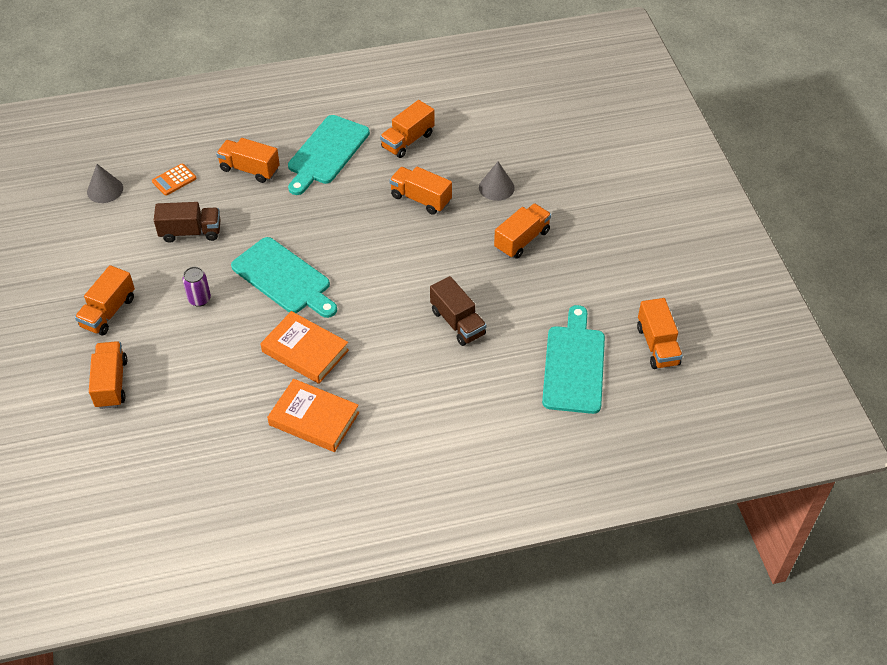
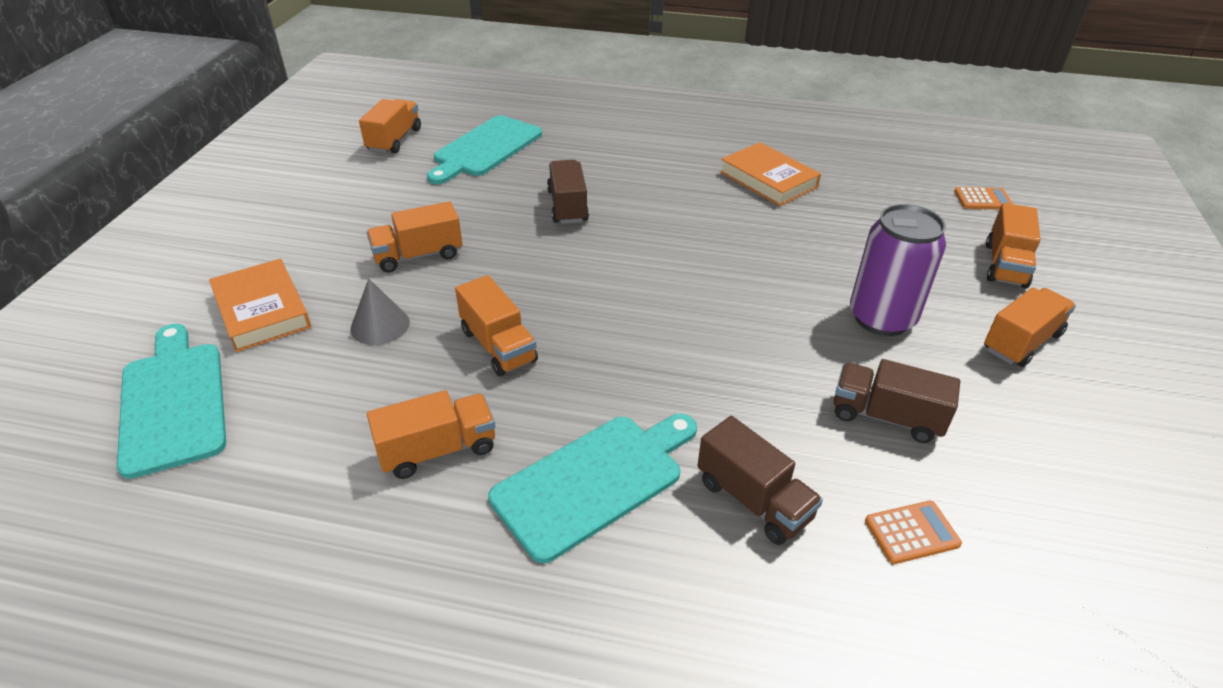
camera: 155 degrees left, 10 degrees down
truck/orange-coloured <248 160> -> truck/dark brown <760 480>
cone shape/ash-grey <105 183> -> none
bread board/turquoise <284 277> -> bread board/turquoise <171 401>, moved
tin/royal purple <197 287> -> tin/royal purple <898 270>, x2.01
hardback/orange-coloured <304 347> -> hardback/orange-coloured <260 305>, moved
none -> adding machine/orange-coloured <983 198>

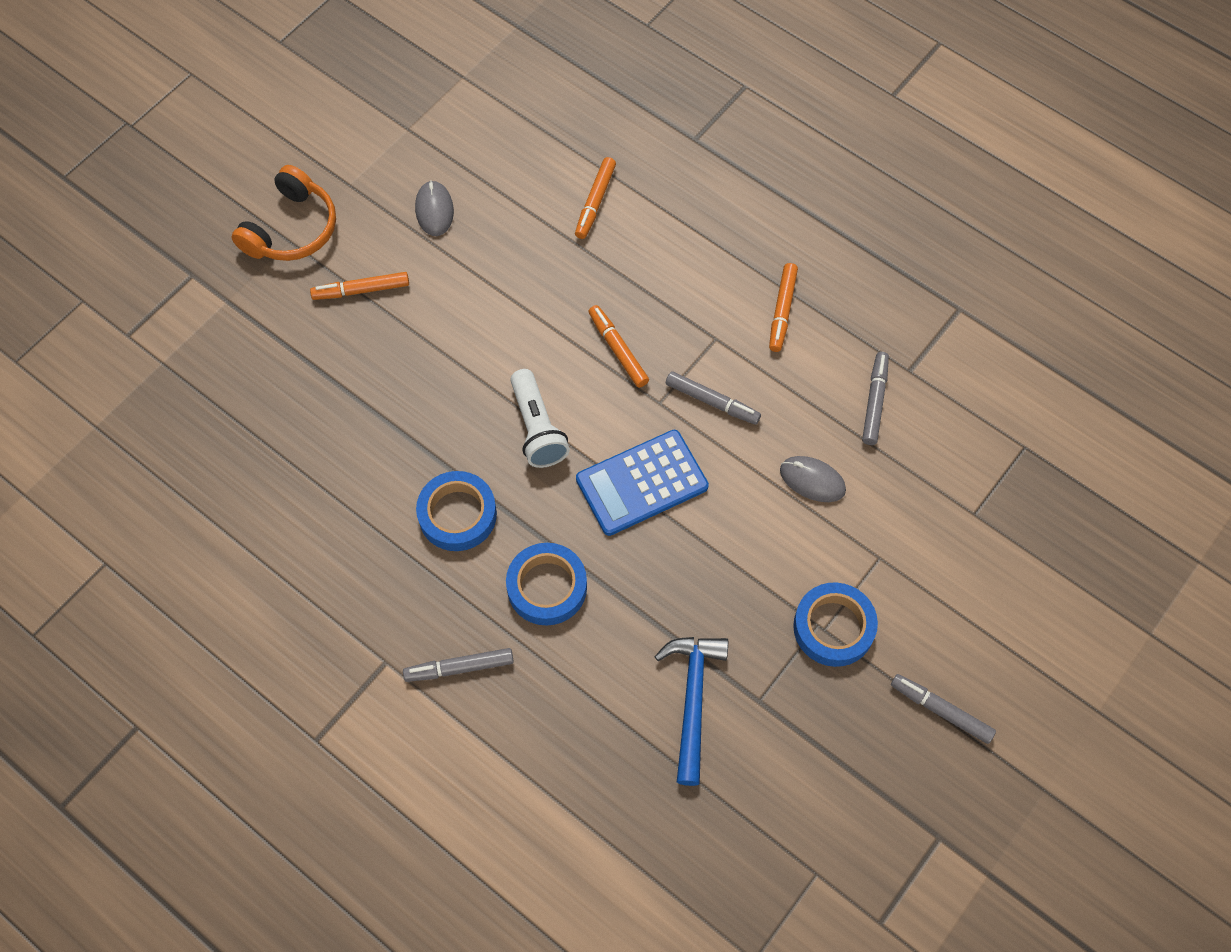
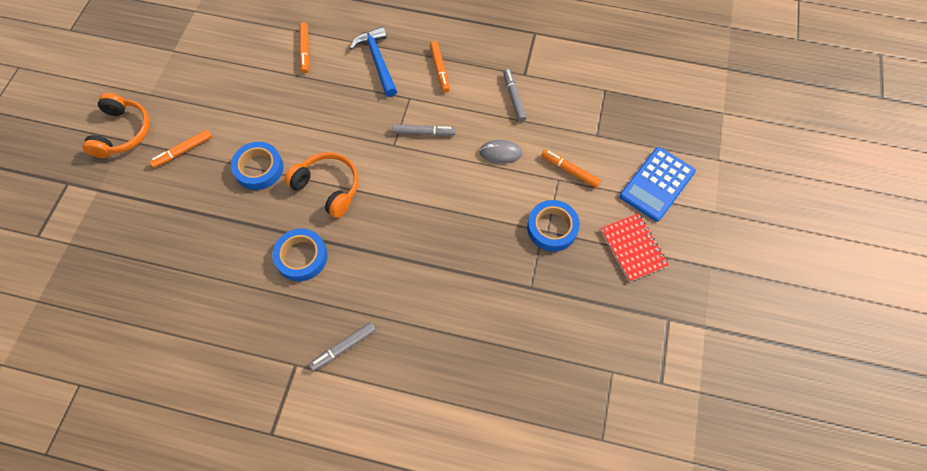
camera: 25 degrees left, 0 degrees up
computer mouse/ash-grey <434 208> -> none
marker pen/orange-coloured <618 346> -> marker pen/orange-coloured <571 168>, moved
pocket torch/snow-white <540 418> -> over-ear headphones/orange-coloured <321 185>
adding machine/blue <642 483> -> adding machine/blue <658 184>, moved
tape/blue <546 584> -> tape/blue <257 166>, moved
carpenter's hammer/blue <691 711> -> carpenter's hammer/blue <373 62>, moved
marker pen/ash-grey <943 709> -> notebook/crimson <634 247>

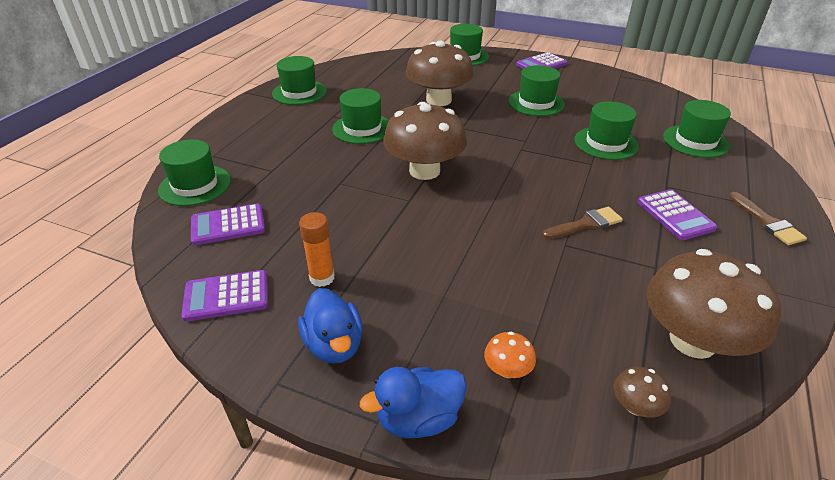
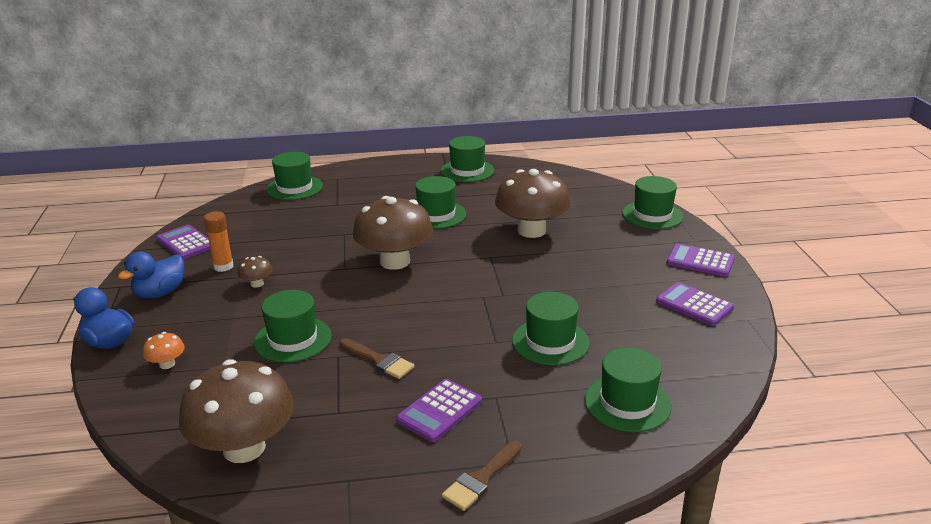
camera: 60 degrees right, 10 degrees down
tall hat/leaf-green <536 90> -> tall hat/leaf-green <293 326>, moved
adding machine/royal purple <228 224> -> adding machine/royal purple <695 304>, moved
mushroom/dark brown <642 392> -> mushroom/dark brown <255 272>, moved

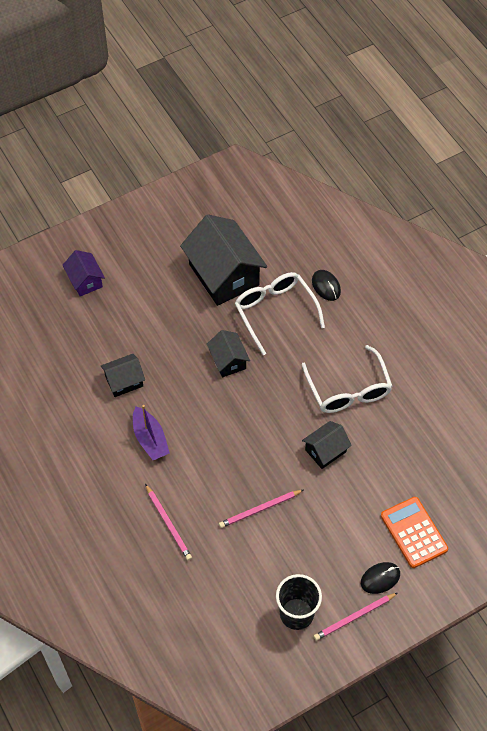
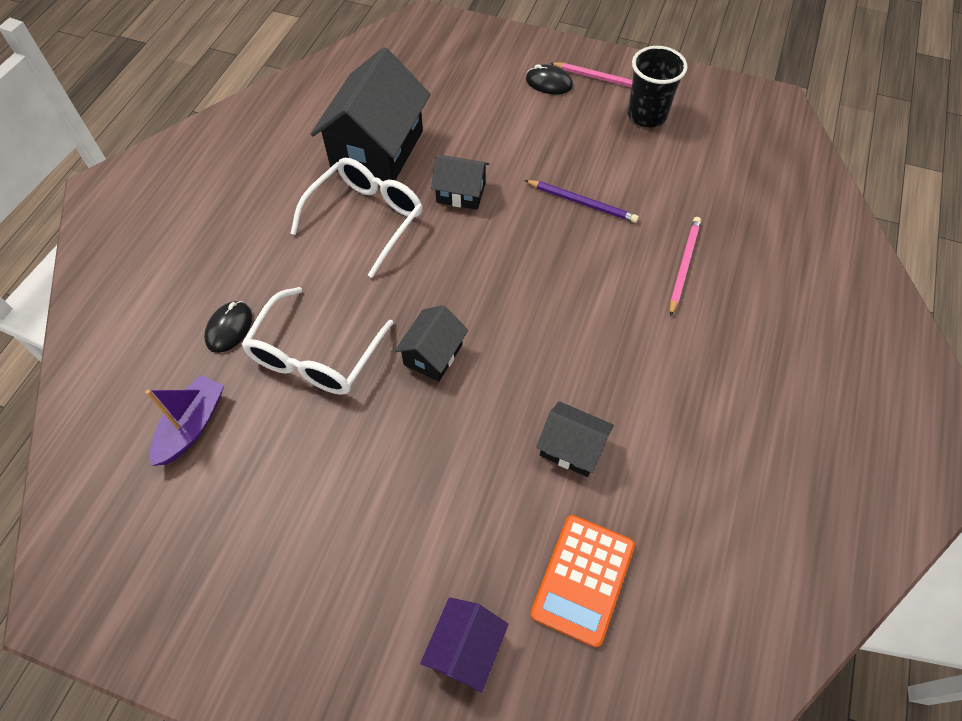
camera: 130 degrees left, 0 degrees up
toy house/ebony <223 260> -> toy house/ebony <370 114>, moved
toy boat/royal purple <151 432> -> toy boat/royal purple <184 420>, moved
wooden pencil/rose-pink <261 509> -> wooden pencil/royal purple <582 201>
adding machine/orange-coloured <414 532> -> adding machine/orange-coloured <582 581>, moved

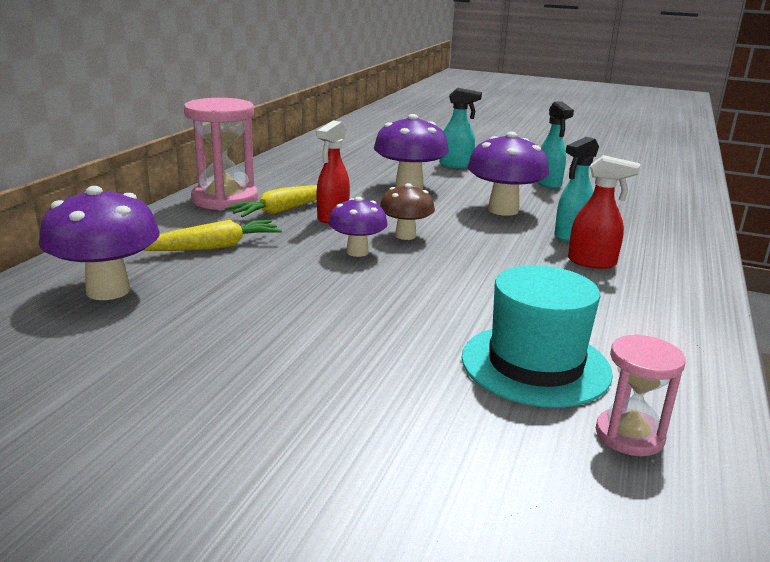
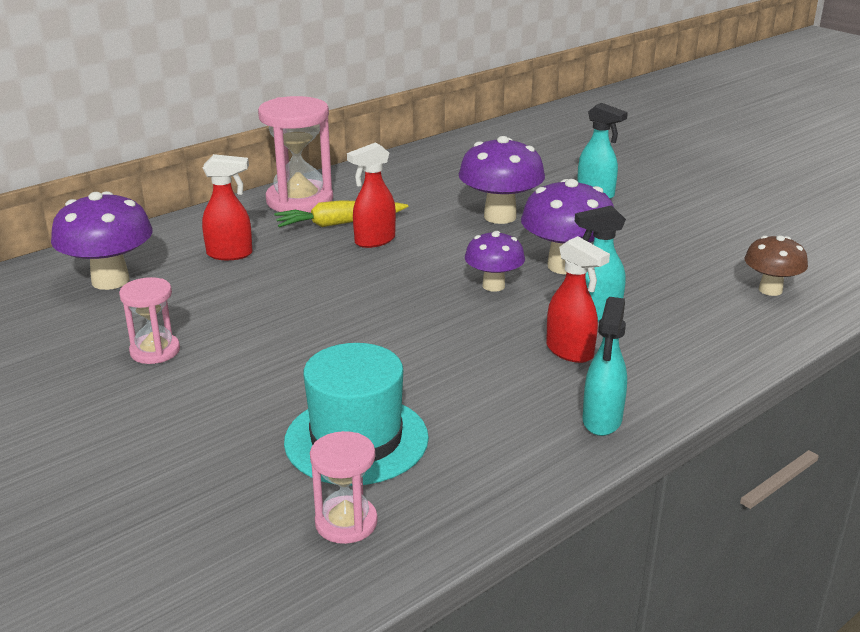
camera: 30 degrees right, 5 degrees up
spray cleaner/turquoise <556 145> -> spray cleaner/turquoise <604 366>, moved
mushroom/dark brown <407 211> -> mushroom/dark brown <776 265>, moved
mushroom/royal purple <358 227> -> mushroom/royal purple <495 261>, moved
carrot/golden <212 235> -> spray cleaner/crimson <227 207>
none -> sandglass/rose-pink <149 320>

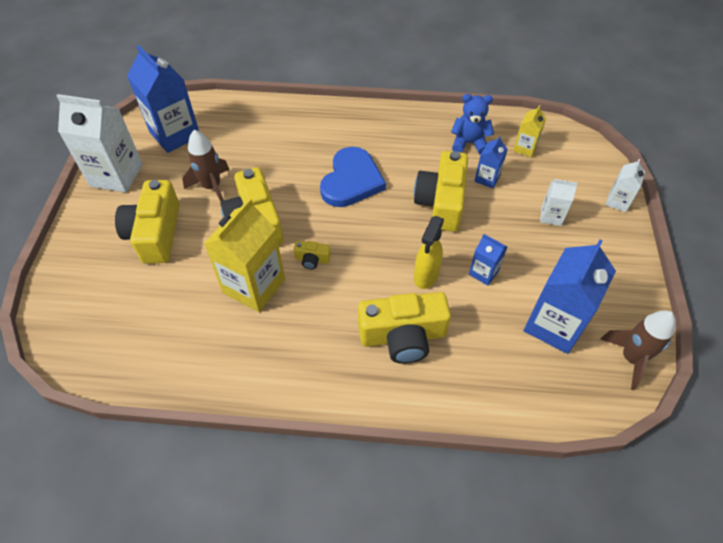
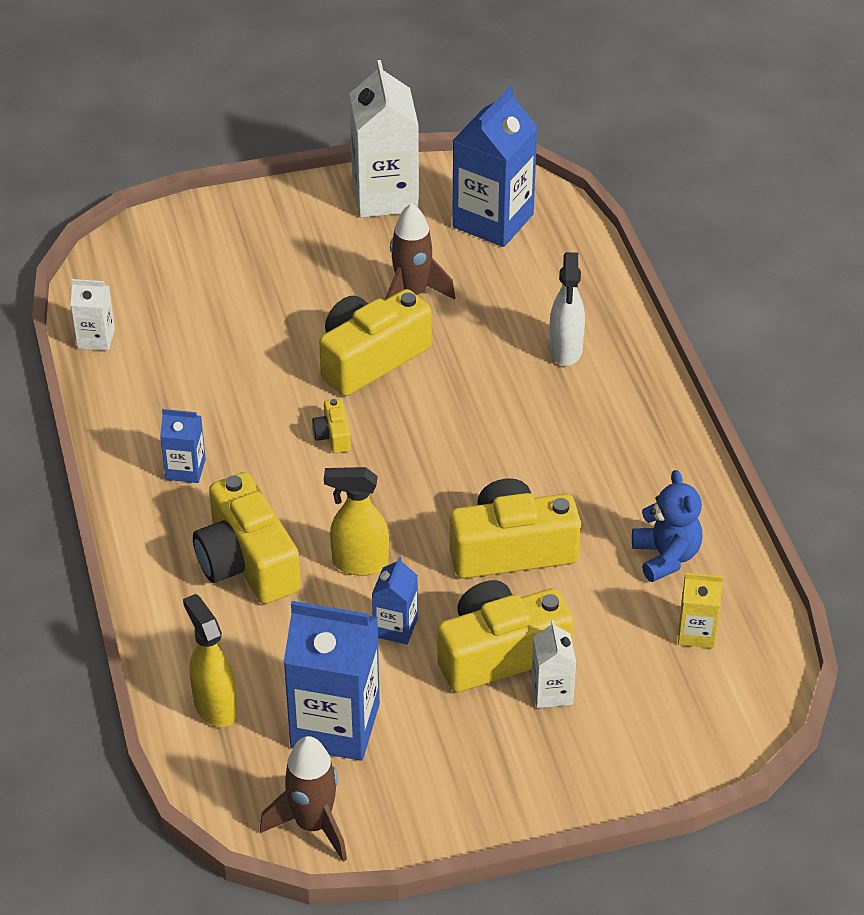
camera: 70 degrees right, 10 degrees down
carton/blue <491 162> -> carton/blue <183 446>, moved
love heart/blue <353 177> -> none
carton/snow-white <625 185> -> carton/snow-white <93 315>, moved
camera/golden <147 221> -> camera/golden <506 636>, moved
carton/golden <244 255> -> none
none -> spray cleaner/snow-white <567 309>
none -> spray cleaner/golden <210 660>

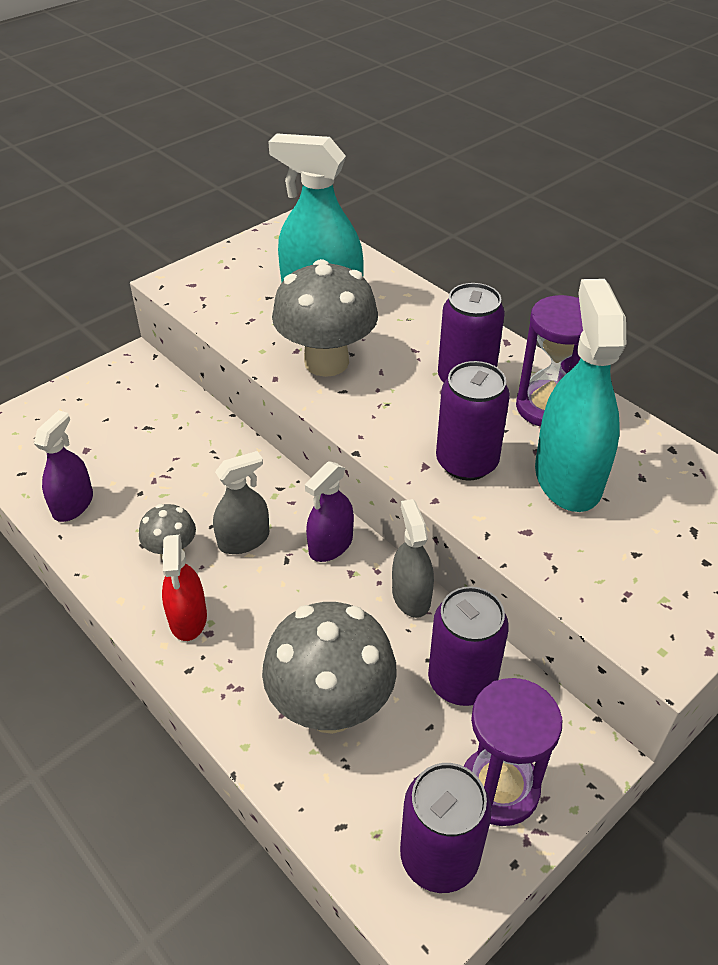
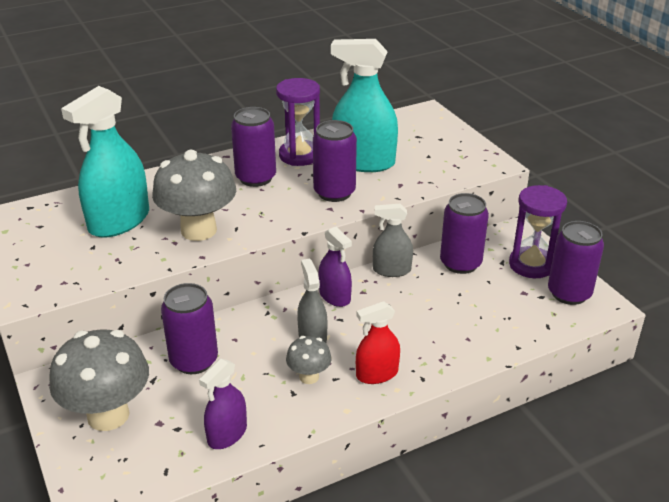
camera: 75 degrees left, 10 degrees down
spray cleaner/royal purple <63 466> -> spray cleaner/royal purple <223 404>, 90 degrees counterclockwise
spray cleaner/crimson <184 588> -> spray cleaner/crimson <378 342>, 150 degrees clockwise
mushroom/ash-grey <329 668> -> mushroom/ash-grey <99 380>, moved
none -> tin/royal purple <189 328>

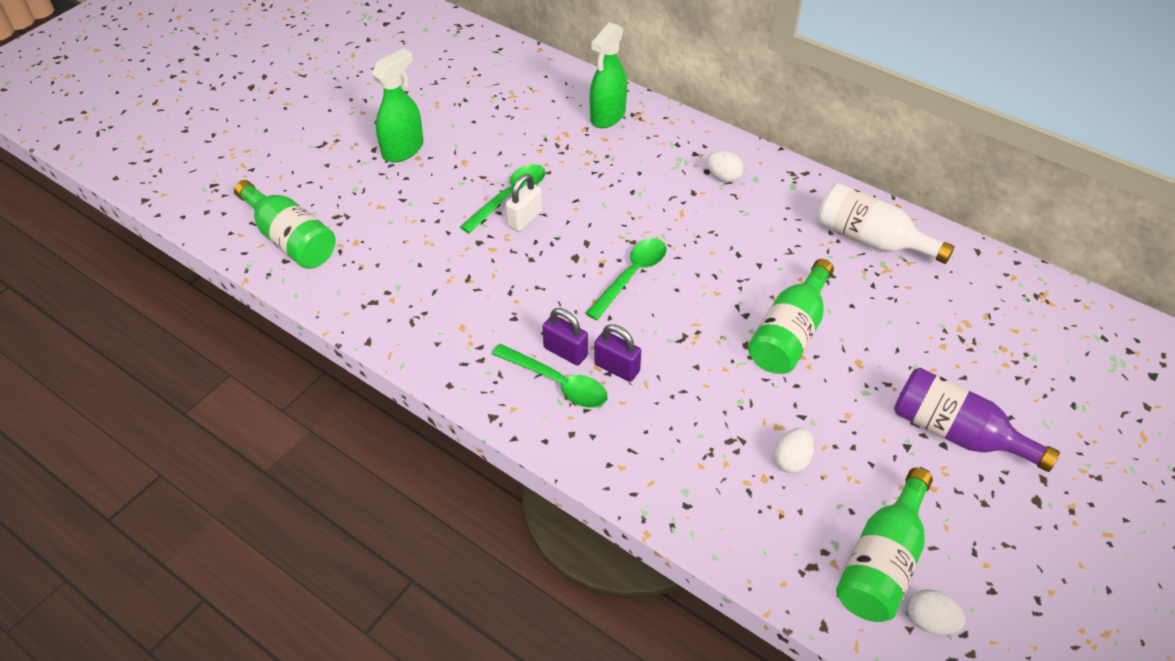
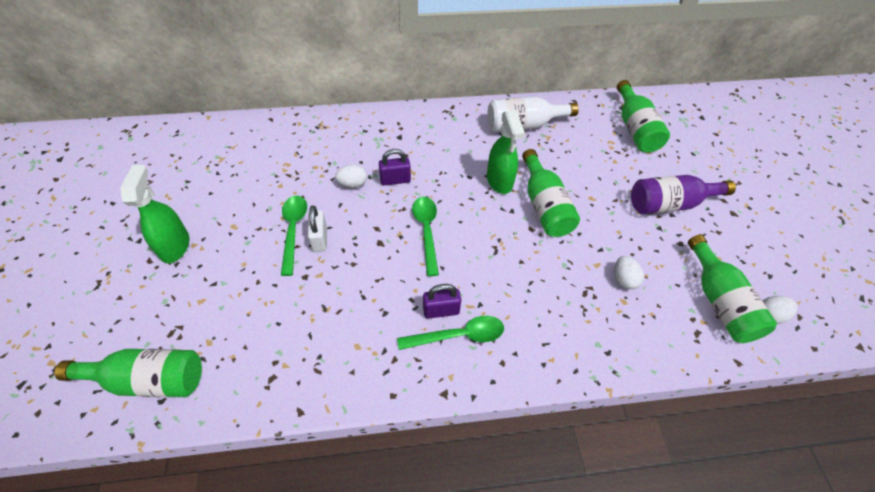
camera: 45 degrees left, 5 degrees up
spray cleaner/leaf-green <608 75> -> spray cleaner/leaf-green <506 152>, moved
egg/snow-white <725 166> -> egg/snow-white <351 176>, moved
padlock/royal purple <617 353> -> padlock/royal purple <395 167>, moved
none -> bottle/leaf-green <643 116>

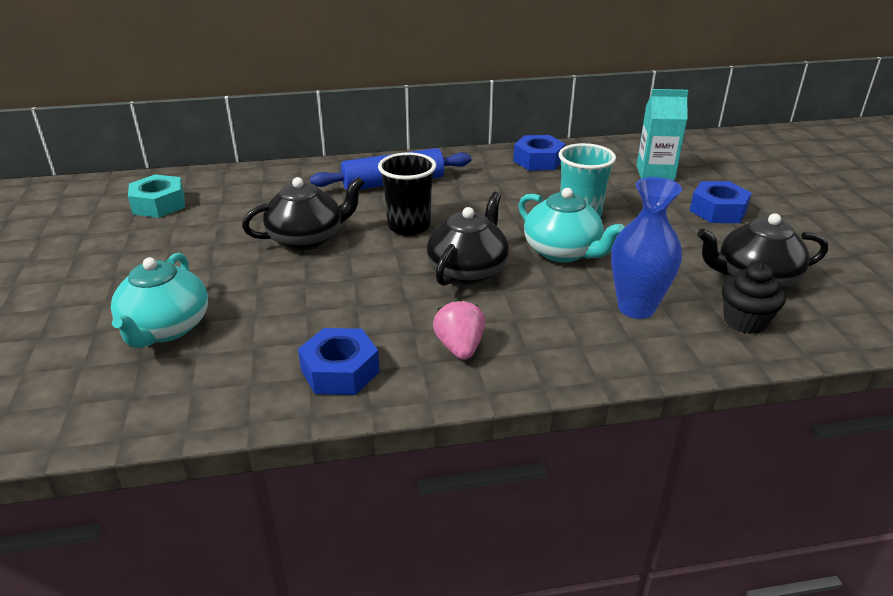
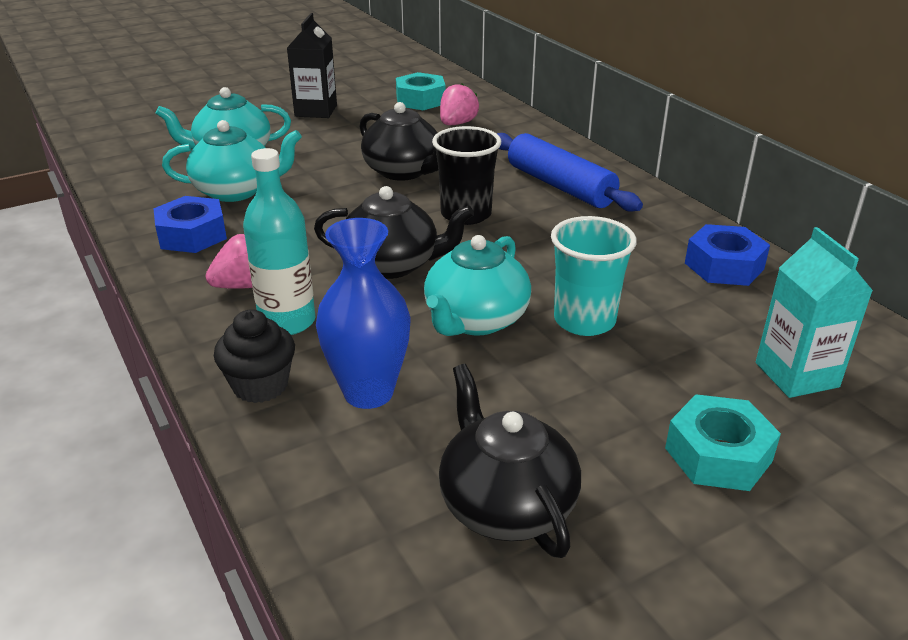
camera: 70 degrees right, 0 degrees up
hex nut/blue <721 202> -> hex nut/turquoise <723 442>
fairy cake/ebony <753 298> -> fairy cake/ebony <254 356>, moved
none -> carton/ebony <312 65>
none -> berry/rose-pink <459 104>
none -> china teapot/turquoise <232 161>
none -> bottle/turquoise <279 241>

